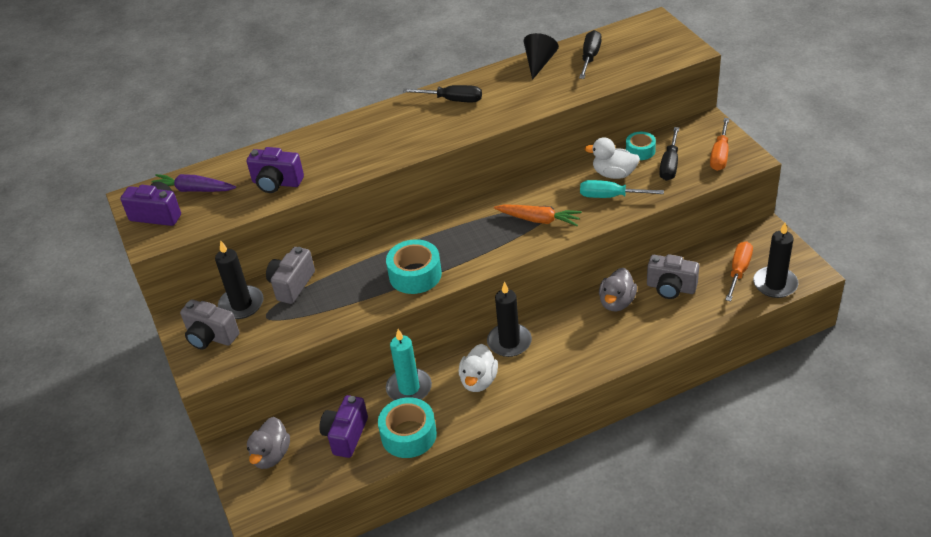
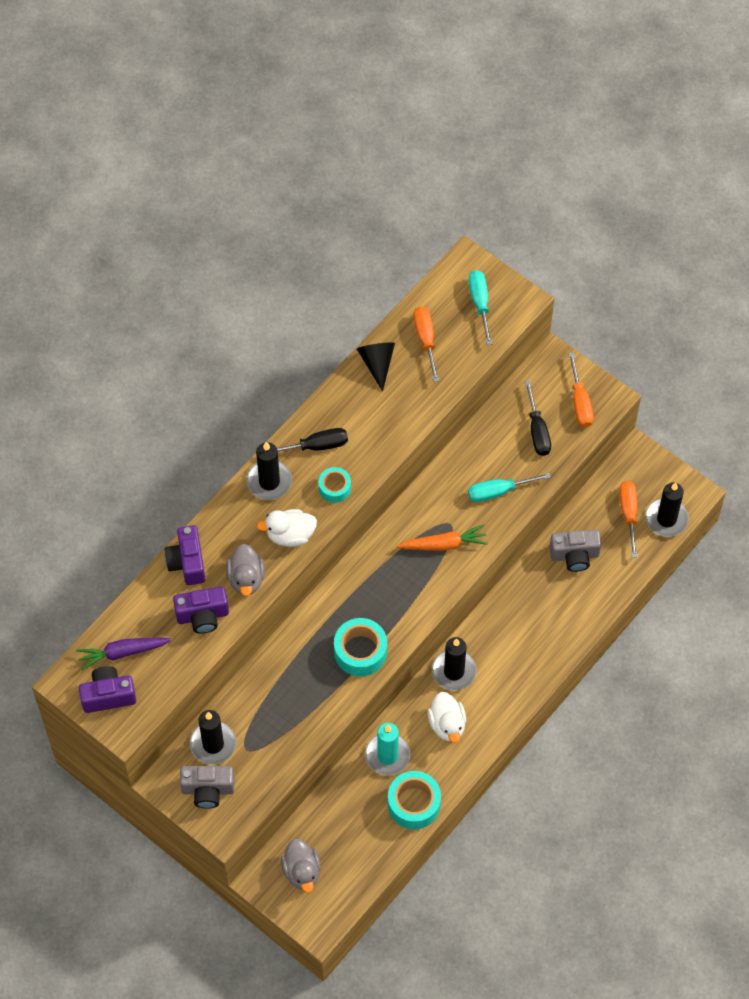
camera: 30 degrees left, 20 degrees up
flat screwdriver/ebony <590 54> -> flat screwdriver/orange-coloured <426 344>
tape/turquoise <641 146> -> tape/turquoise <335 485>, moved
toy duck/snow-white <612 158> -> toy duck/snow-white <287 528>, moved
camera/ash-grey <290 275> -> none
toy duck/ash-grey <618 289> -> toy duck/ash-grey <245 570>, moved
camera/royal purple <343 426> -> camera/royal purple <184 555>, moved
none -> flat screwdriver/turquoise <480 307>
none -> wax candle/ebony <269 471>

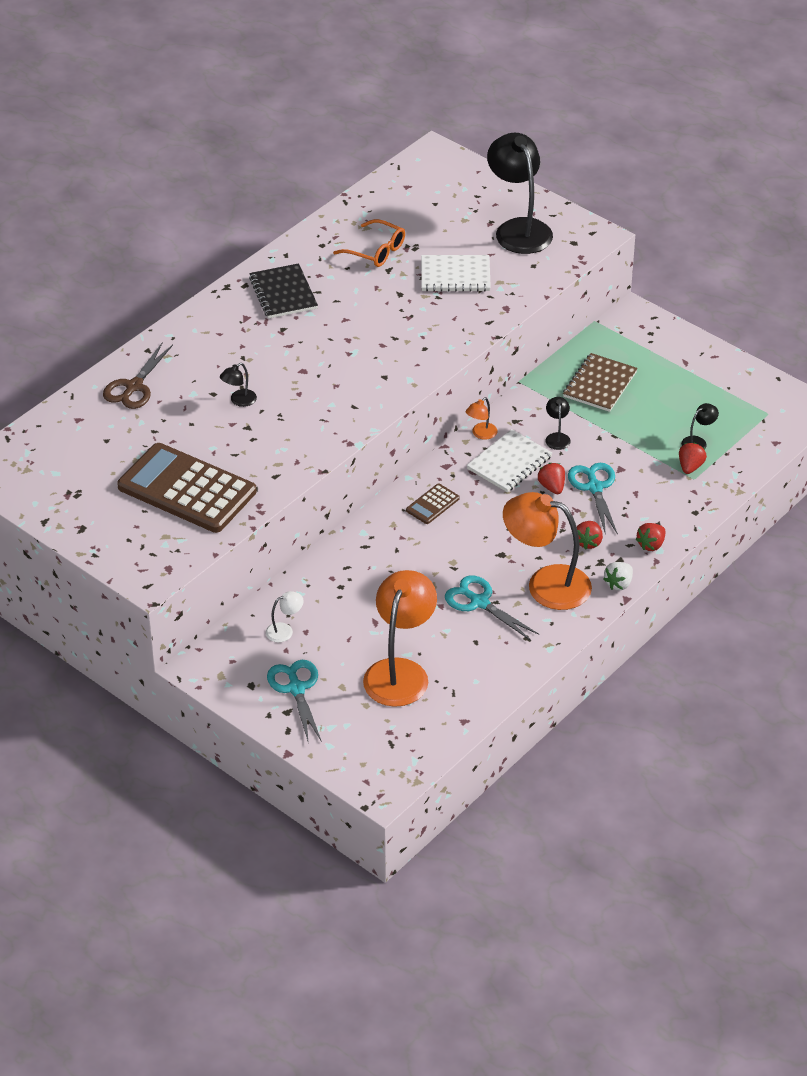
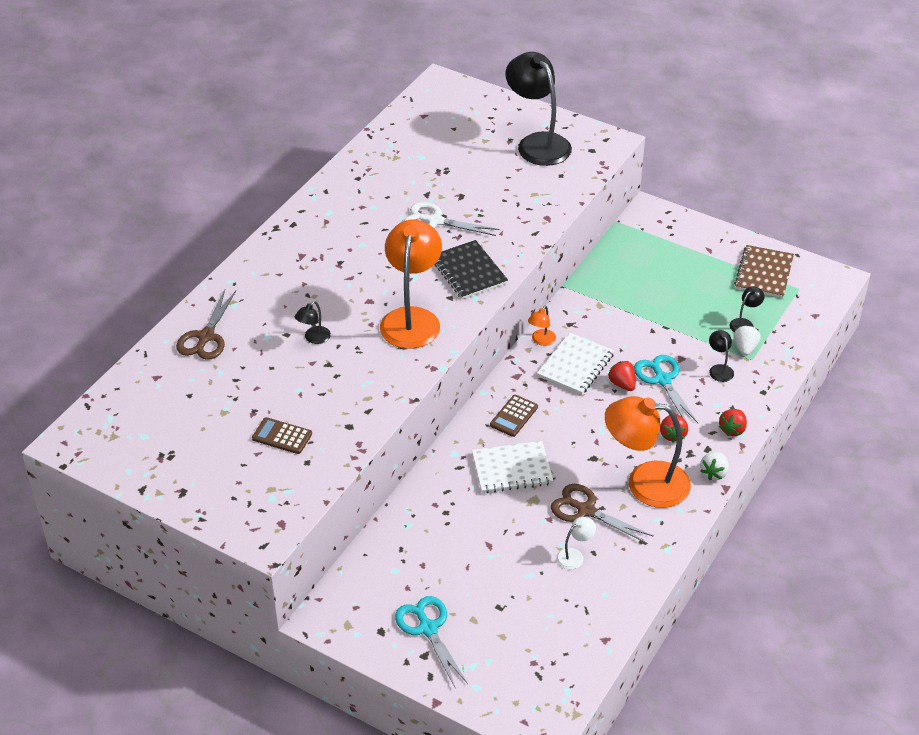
camera: 10 degrees left, 0 degrees up
spectacles/orange-coloured <369 243> -> none
notebook/snow-white <456 273> -> notebook/snow-white <513 467>, moved
notebook/ebony <283 291> -> notebook/ebony <471 269>, moved
notebook/dark brown <600 382> -> notebook/dark brown <764 271>, moved
desk lamp/ebony <558 423> -> desk lamp/ebony <721 356>, moved
adding machine/dark brown <187 488> -> adding machine/dark brown <282 435>, x0.42
berry/crimson <693 458> -> berry/snow-white <747 340>
desk lamp/orange-coloured <400 638> -> desk lamp/orange-coloured <411 284>, moved
pair of scissors/turquoise <492 608> -> pair of scissors/dark brown <602 514>
desk lamp/snow-white <285 616> -> desk lamp/snow-white <576 543>, moved
none -> pair of scissors/snow-white <451 219>

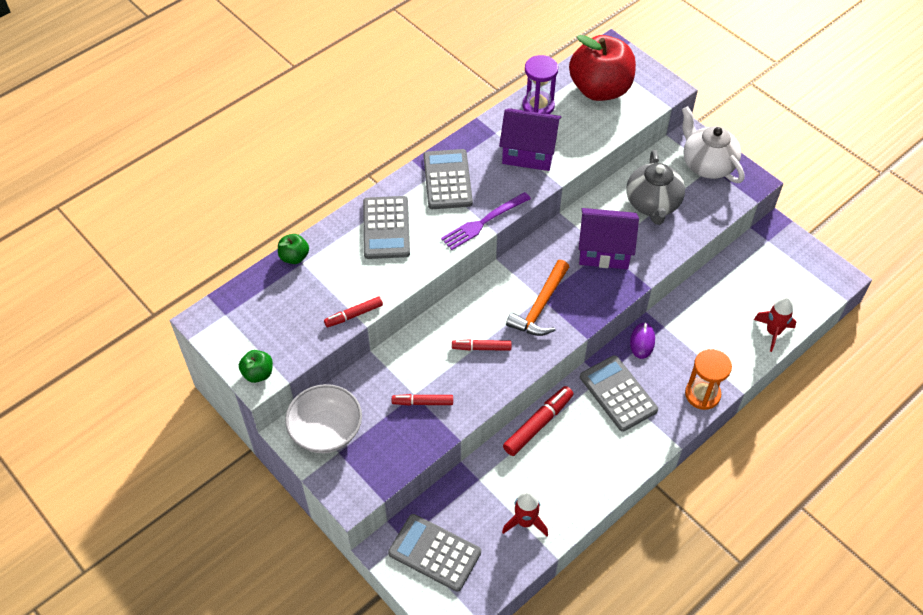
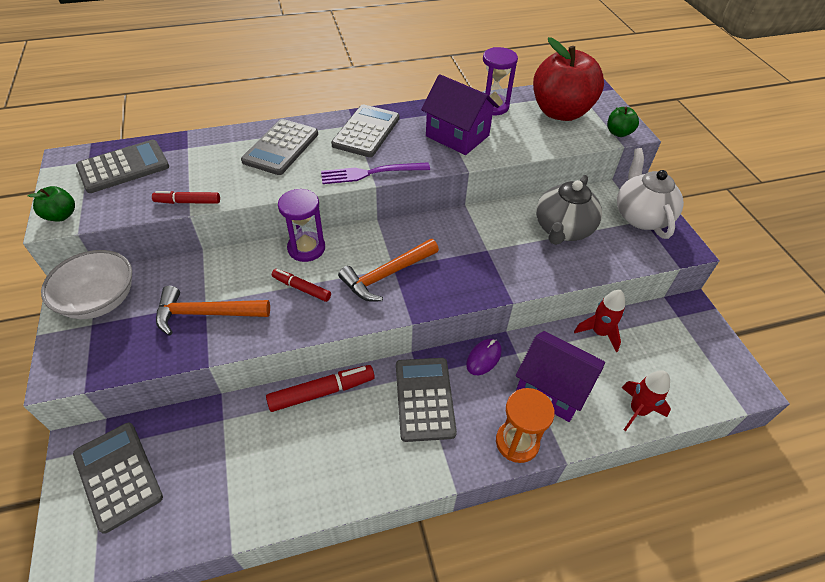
camera: 25 degrees right, 5 degrees down
toy house/royal purple <609 238> -> toy house/royal purple <560 376>, moved
apple fruit/leaf-green <293 249> -> apple fruit/leaf-green <623 122>, moved
marker pen/crimson <422 400> -> carpenter's hammer/orange-coloured <213 311>
toy rocket/crimson <525 513> -> toy rocket/crimson <599 321>, moved
none -> adding machine/ash-grey <122 166>
none -> sandglass/royal purple <301 225>

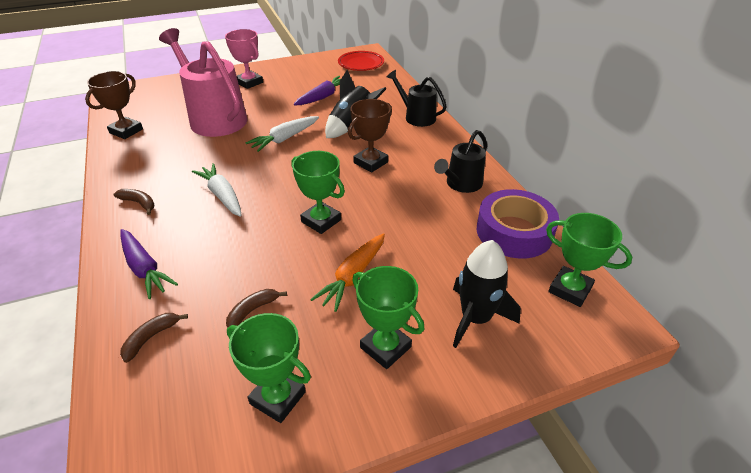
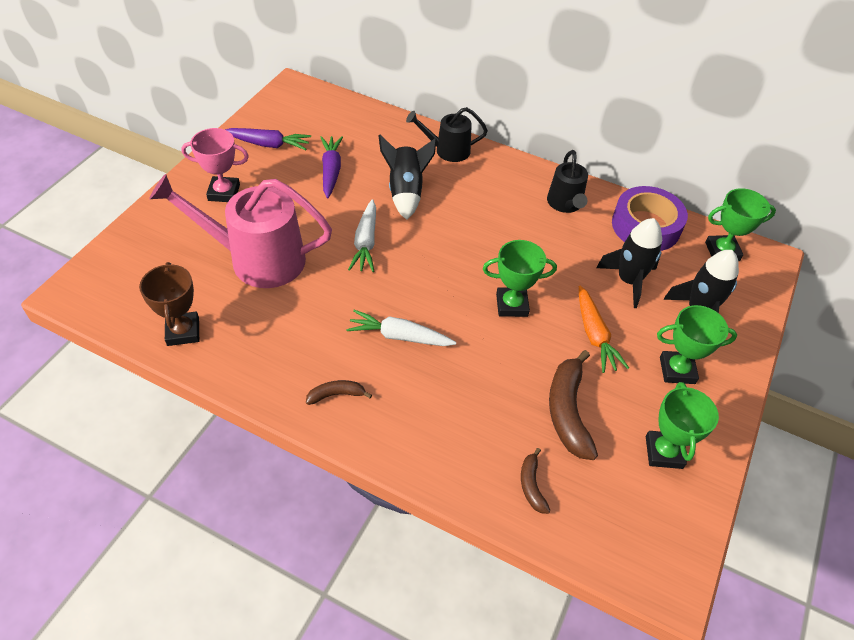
camera: 45 degrees left, 10 degrees up
plate/crimson <361 61> -> none
trophy/dark brown <370 136> -> none
carrot/royal purple <149 264> -> carrot/royal purple <268 139>, moved
toy banana/dark brown <256 308> -> toy banana/dark brown <573 405>, x1.91
trophy/leaf-green <269 368> -> trophy/leaf-green <682 425>, 75 degrees counterclockwise
none -> toy rocket/ebony <629 263>

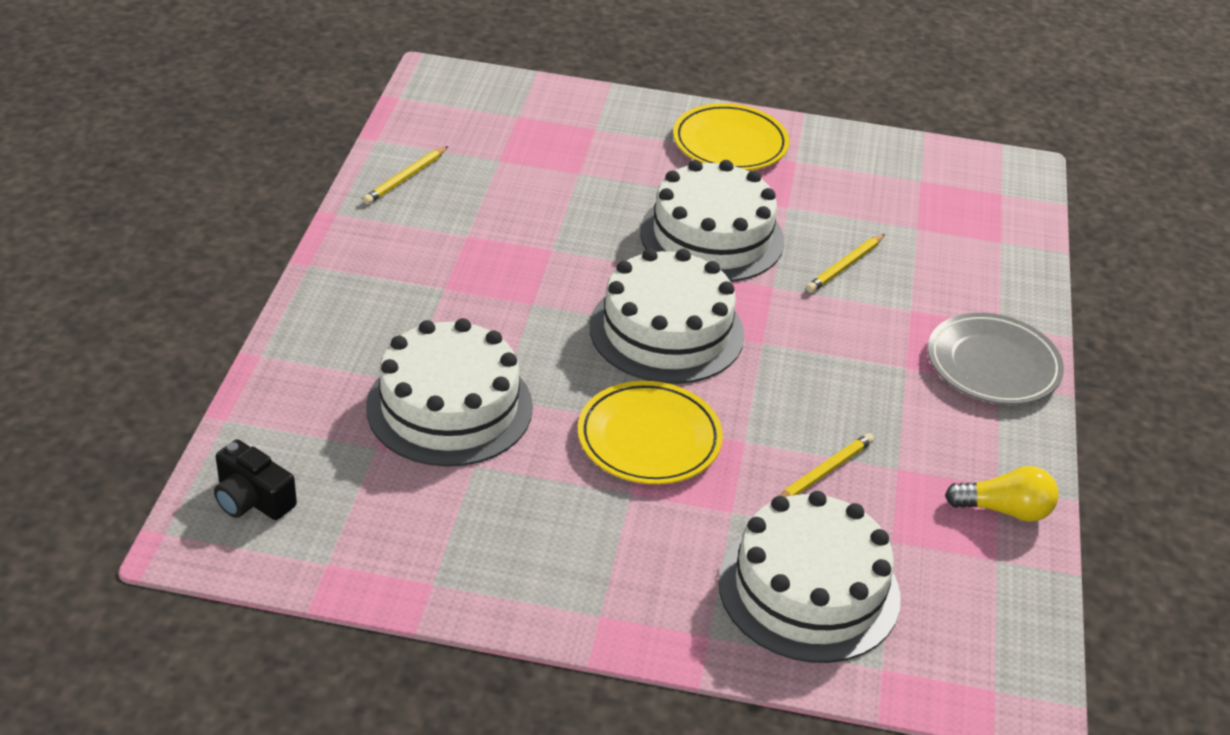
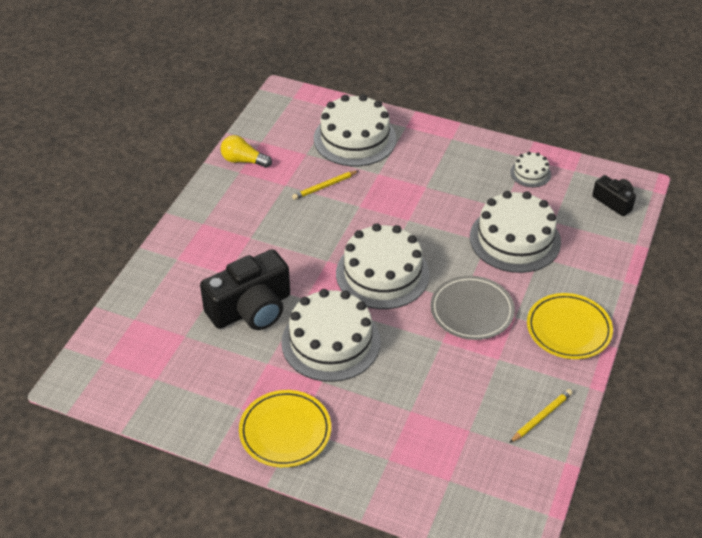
camera: 165 degrees left, 5 degrees up
wooden pencil/golden <845 263> -> camera/ebony <245 289>
plate/ash-grey <996 359> -> plate/ash-grey <472 308>, moved
plate/golden <650 432> -> plate/golden <570 326>, moved
none -> cake/snow-white <530 169>

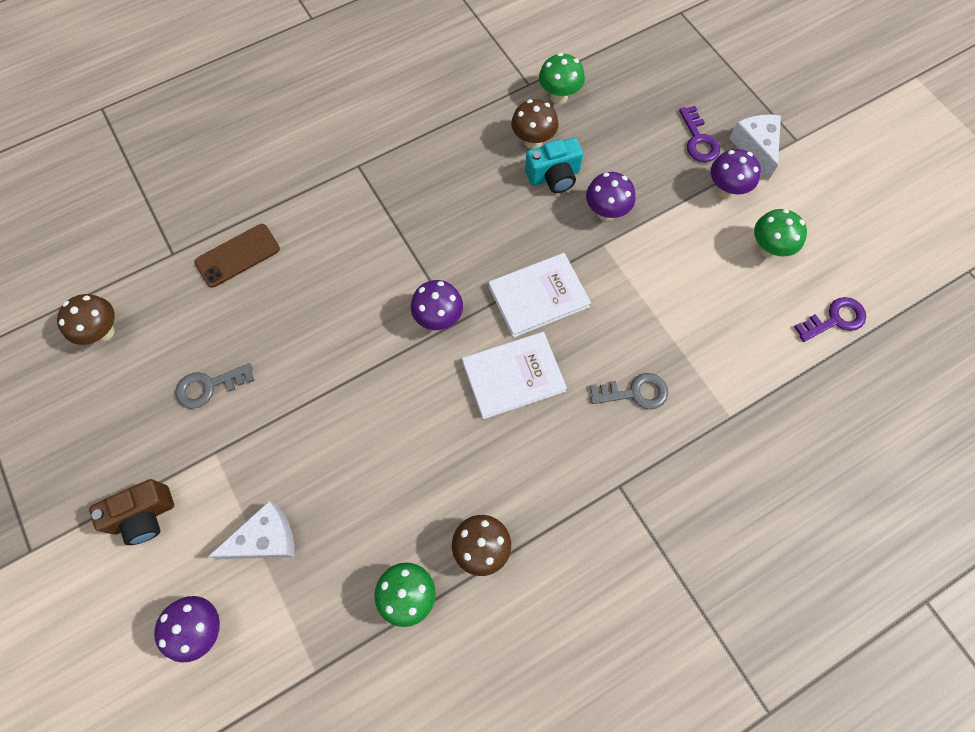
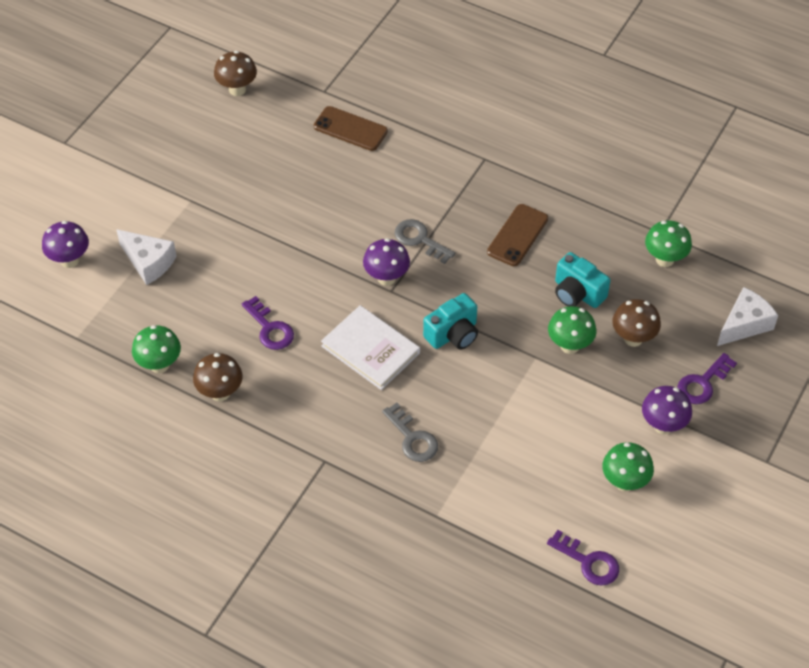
camera: 60 degrees right, 15 degrees down
mushroom/dark brown <535 124> -> mushroom/dark brown <636 323>, moved
cheese wedge/snow-white <755 147> -> cheese wedge/snow-white <747 316>, moved
mushroom/royal purple <611 196> -> mushroom/leaf-green <572 330>
hardback/snow-white <539 295> -> camera/turquoise <450 321>
door key/ash-grey <215 386> -> door key/ash-grey <425 241>, moved
camera/dark brown <131 512> -> none
none -> phone/dark brown <517 235>
none -> door key/royal purple <268 323>

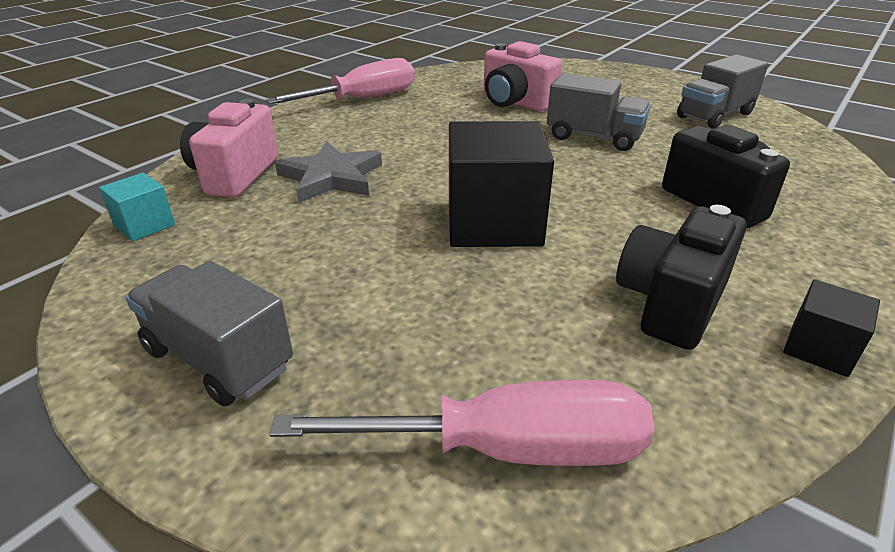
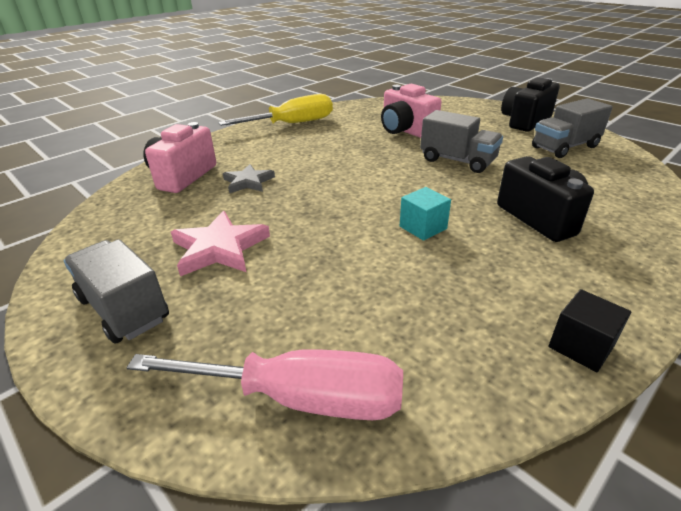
camera: 10 degrees right, 0 degrees up
flat screwdriver/rose-pink <340 81> -> flat screwdriver/golden <275 110>
solid cube/ebony <501 184> -> none
star shape/ash-grey <328 172> -> star shape/ash-grey <249 178>, x0.66
solid cube/turquoise <137 207> -> solid cube/turquoise <425 214>, moved
camera/ebony <681 277> -> camera/ebony <530 104>, moved
none -> star shape/rose-pink <220 243>

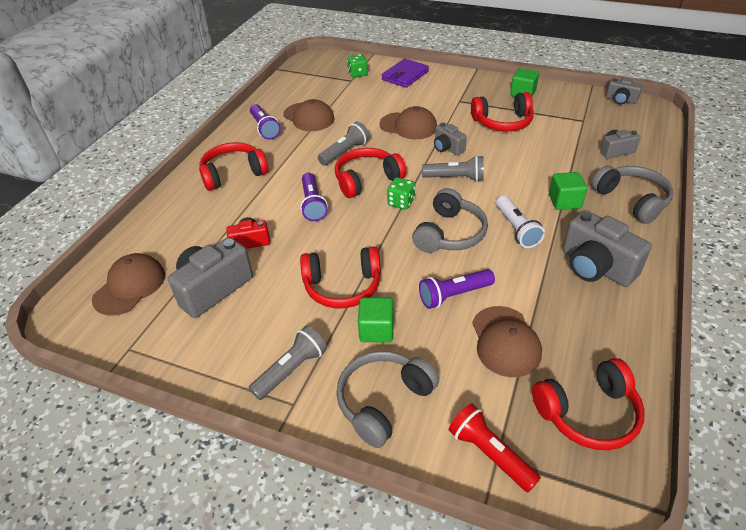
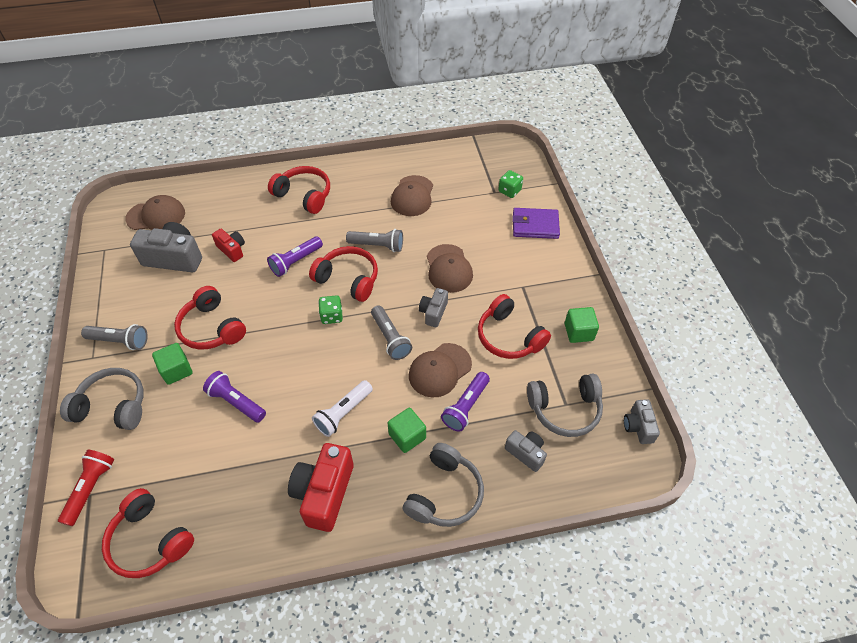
camera: 55 degrees right, 10 degrees up
pocket torch/royal purple <265 122> -> pocket torch/royal purple <465 402>, moved
over-ear headphones/ash-grey <450 220> -> over-ear headphones/ash-grey <565 405>, moved
camera/ash-grey <607 248> -> camera/crimson <321 487>
peaked cap/dark brown <507 341> -> peaked cap/dark brown <440 370>, moved

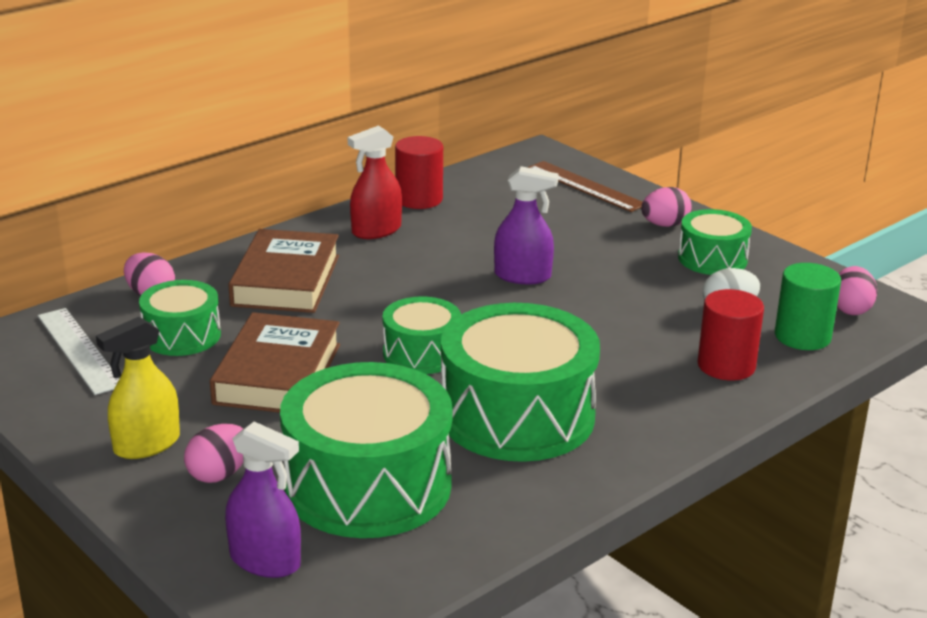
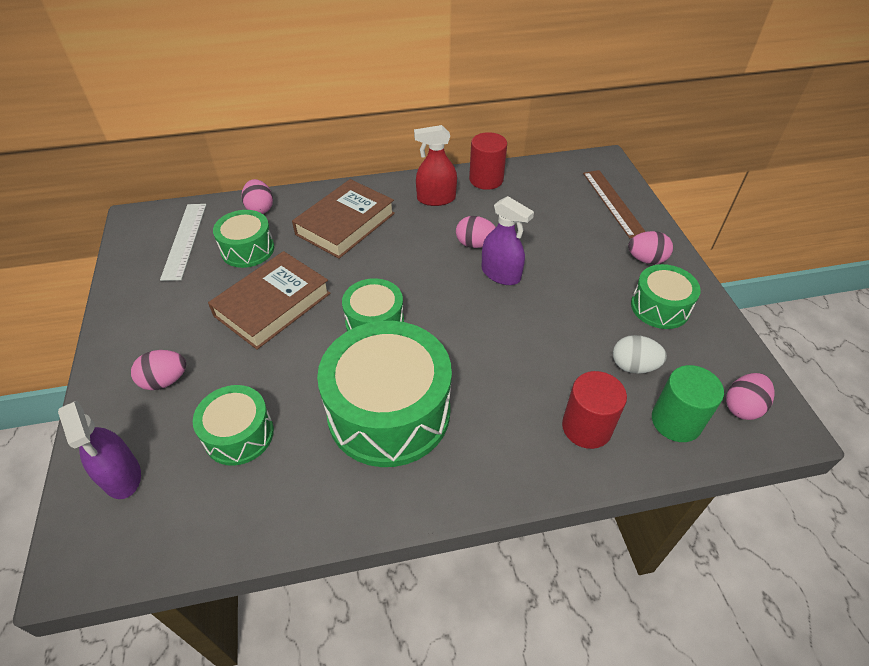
camera: 30 degrees right, 20 degrees up
spray cleaner/golden <138 388> -> none
toy drum/leaf-green <366 450> -> toy drum/leaf-green <233 425>, x0.54
none -> egg/rose-pink <476 232>

